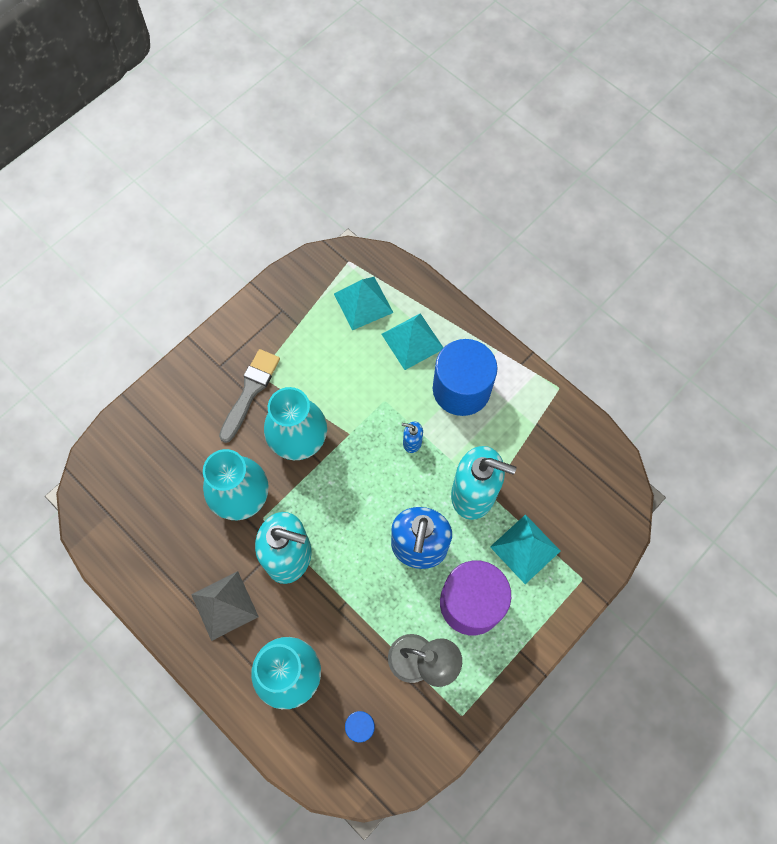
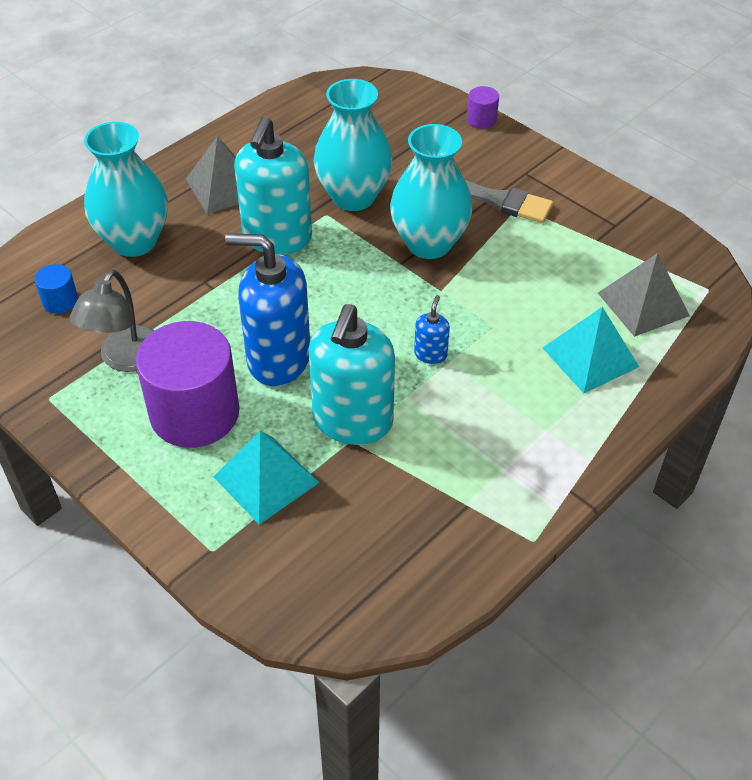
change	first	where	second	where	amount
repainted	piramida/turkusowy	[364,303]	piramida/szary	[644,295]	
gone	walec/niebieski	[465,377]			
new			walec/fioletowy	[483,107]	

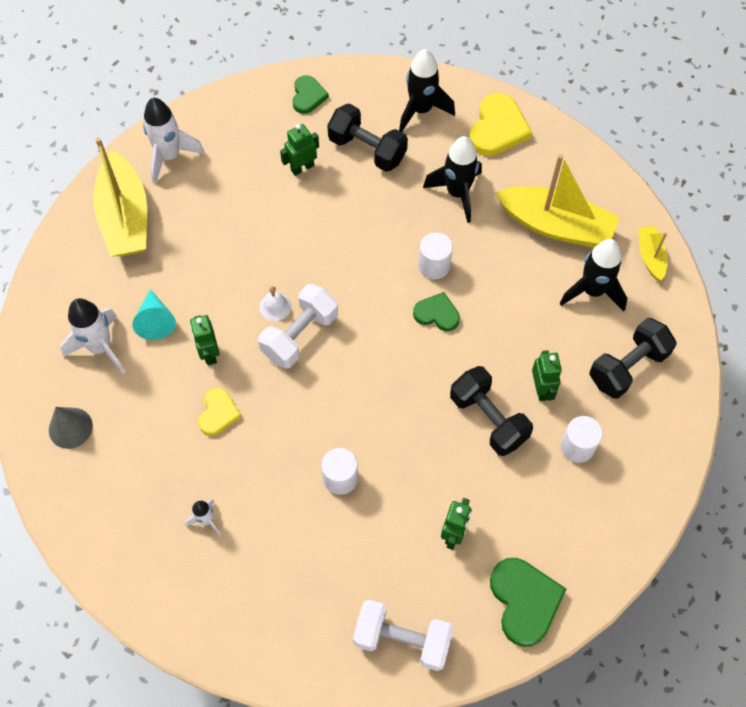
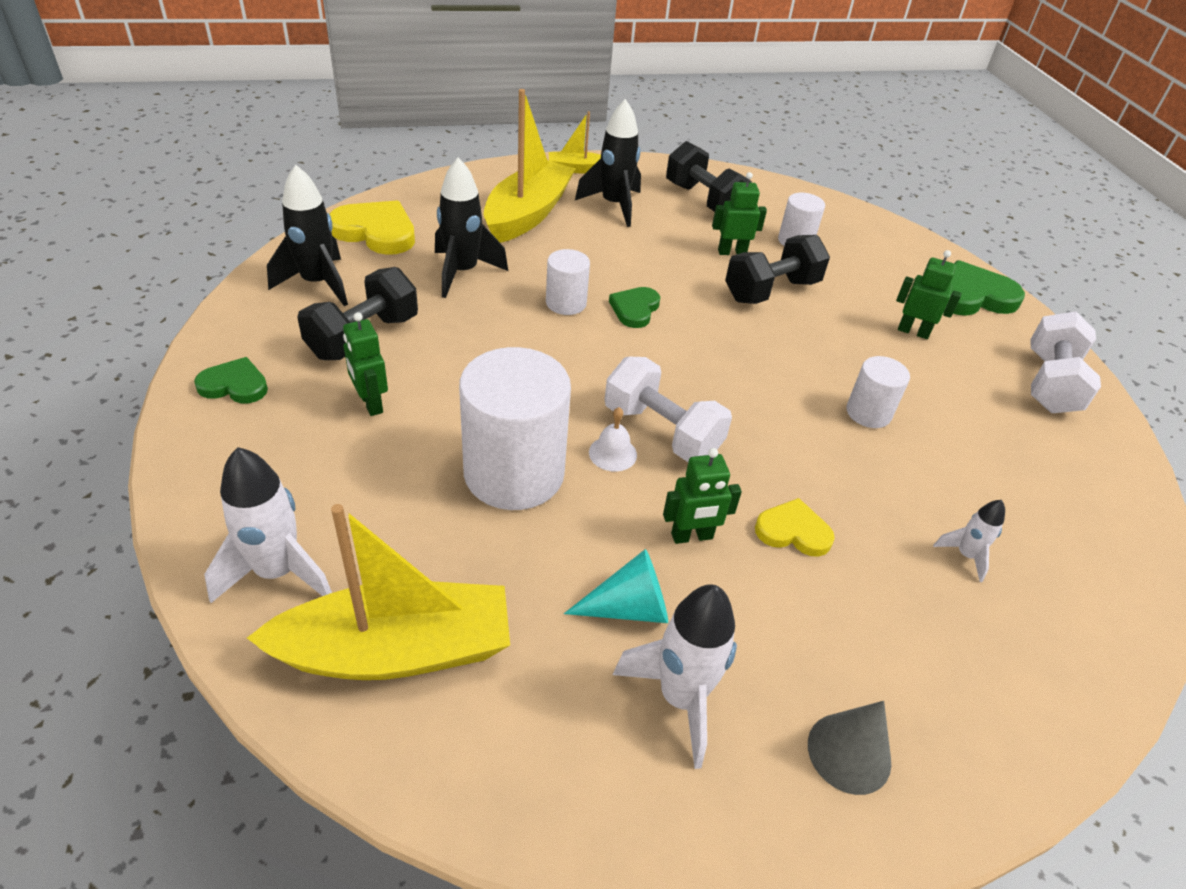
change	first	where	second	where	amount
new			walec/biały	[515,428]	

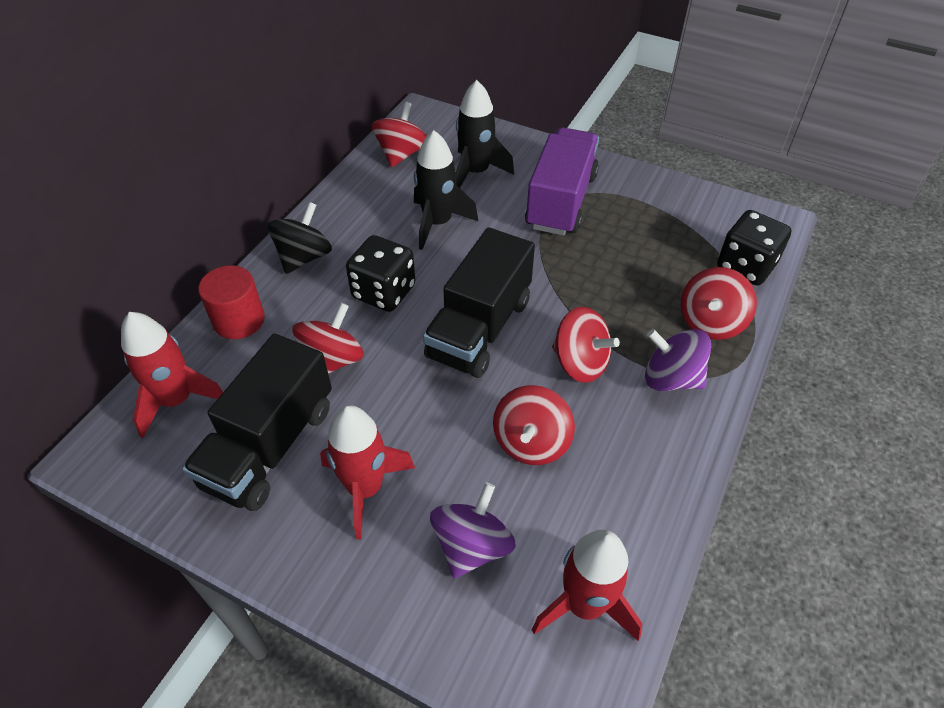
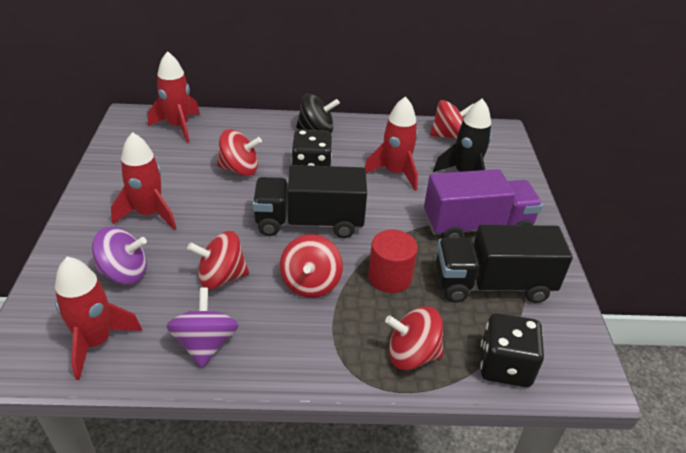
change	first	where	second	where	amount
shifted	ciężarówka/czarny	[257,422]		[504,264]	
shifted	walec/czerwony	[231,302]		[393,261]	
repainted	rakieta/czarny	[446,190]	rakieta/czerwony	[391,143]	
shifted	bączek/fioletowy	[678,360]		[202,328]	

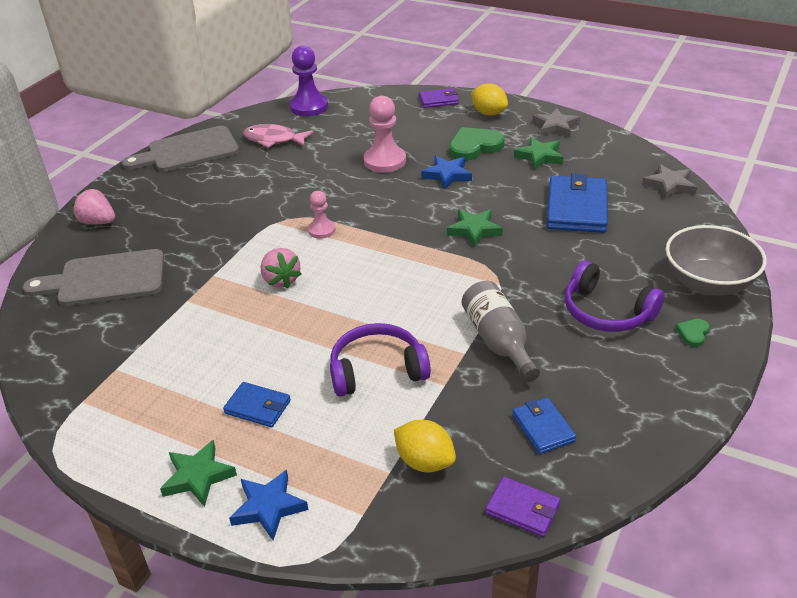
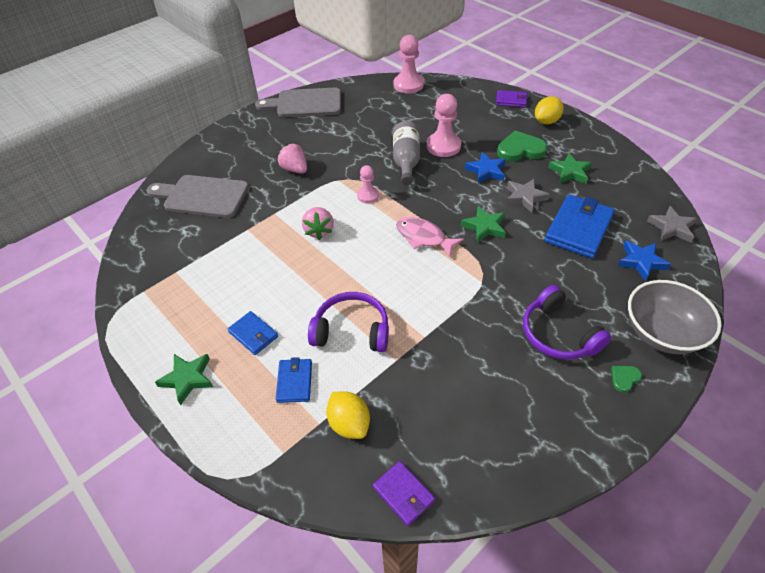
change	first	where	second	where	amount
shifted	truskawka/różowy	[93,206]		[292,158]	
shifted	gwiazda/niebieski	[268,505]		[644,260]	
shifted	ryba/różowy	[278,136]		[430,237]	
repainted	pionek/fioletowy	[308,81]	pionek/różowy	[409,64]	
shifted	butelka/szary	[501,331]		[406,153]	
rotated	cytryna/żółty	[489,99]		[549,110]	75 degrees clockwise
shifted	portfel/niebieski	[544,426]		[294,380]	
shifted	gwiazda/szary	[556,122]		[528,196]	

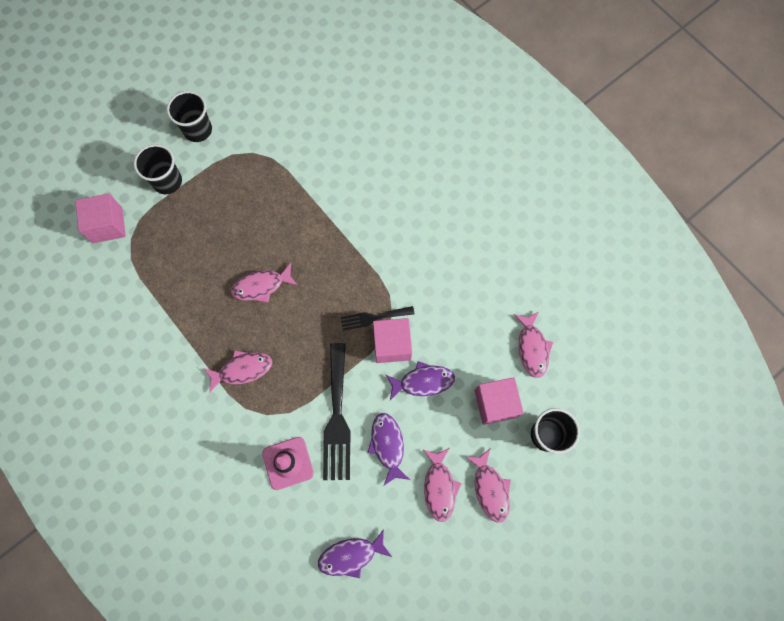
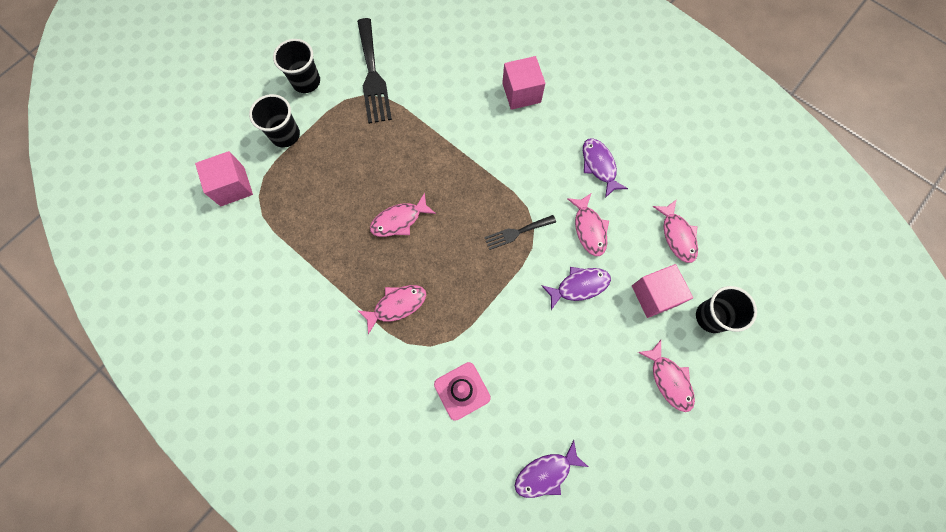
change	first	where	second	where	amount
shifted	widelec/czarny	[336,411]		[374,71]	
shifted	ryba/fioletowy	[388,449]		[605,168]	
shifted	sześcian/różowy	[392,340]		[523,83]	
shifted	ryba/różowy	[442,485]		[588,225]	

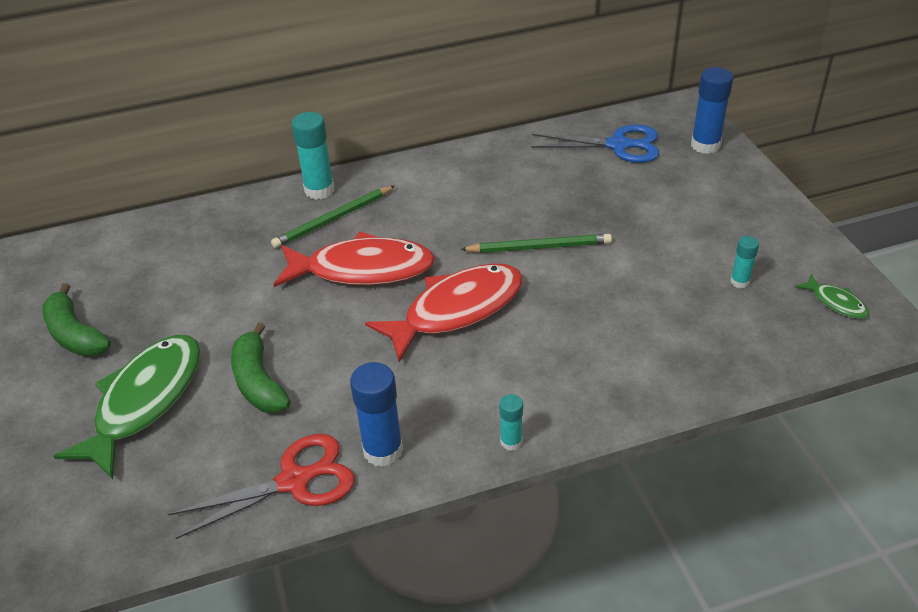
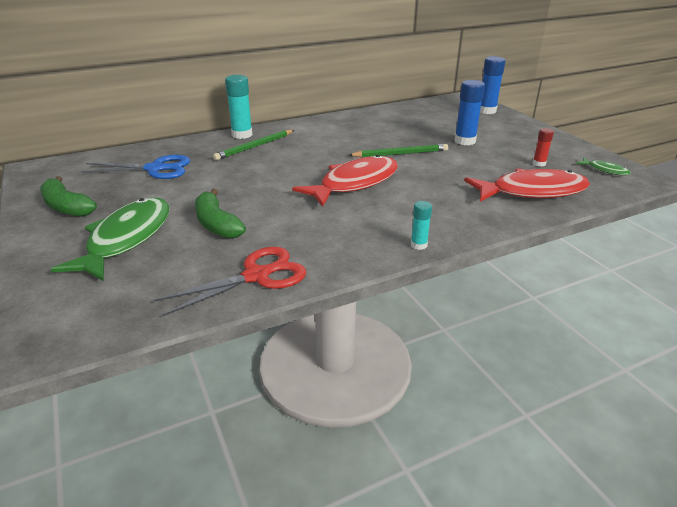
change	first	where	second	where	amount
shifted	ryba/czerwony	[354,259]		[527,185]	
shifted	klej w sztyfcie/niebieski	[376,414]		[469,112]	
shifted	nożyczki/niebieski	[595,143]		[135,167]	
repainted	klej w sztyfcie/turkusowy	[744,262]	klej w sztyfcie/czerwony	[543,147]	

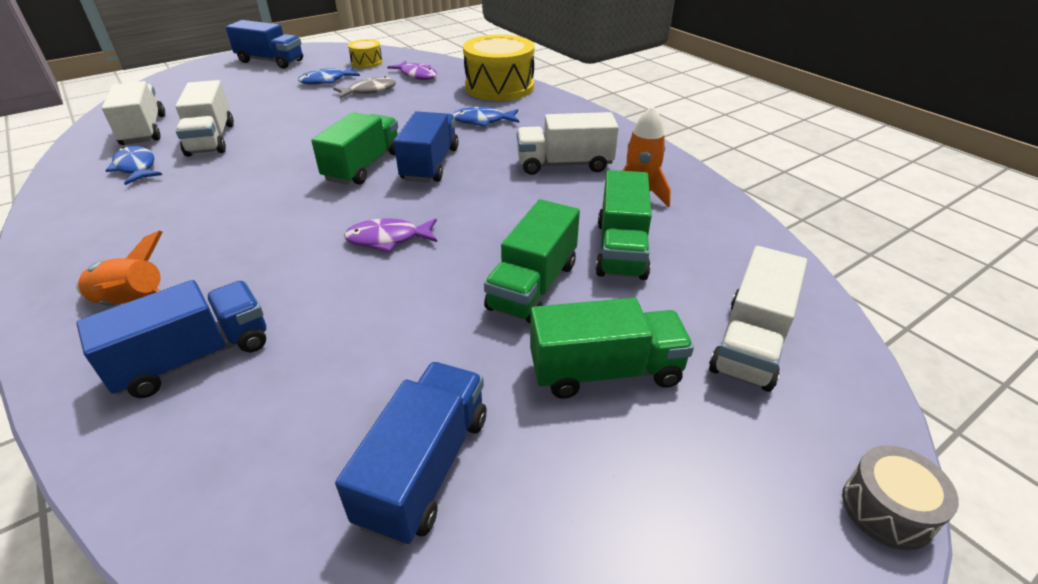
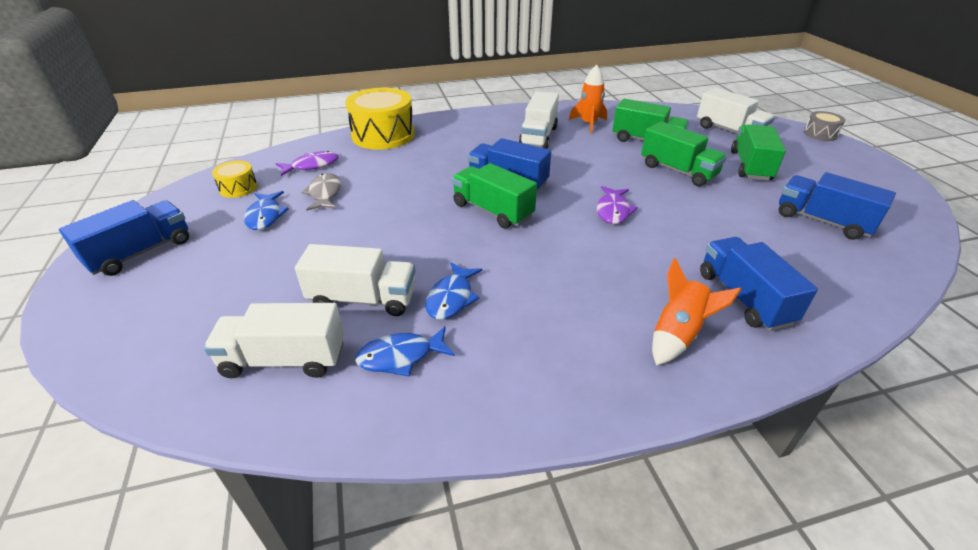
change	first	where	second	where	amount
shifted	ryba/niebieski	[486,117]		[453,291]	

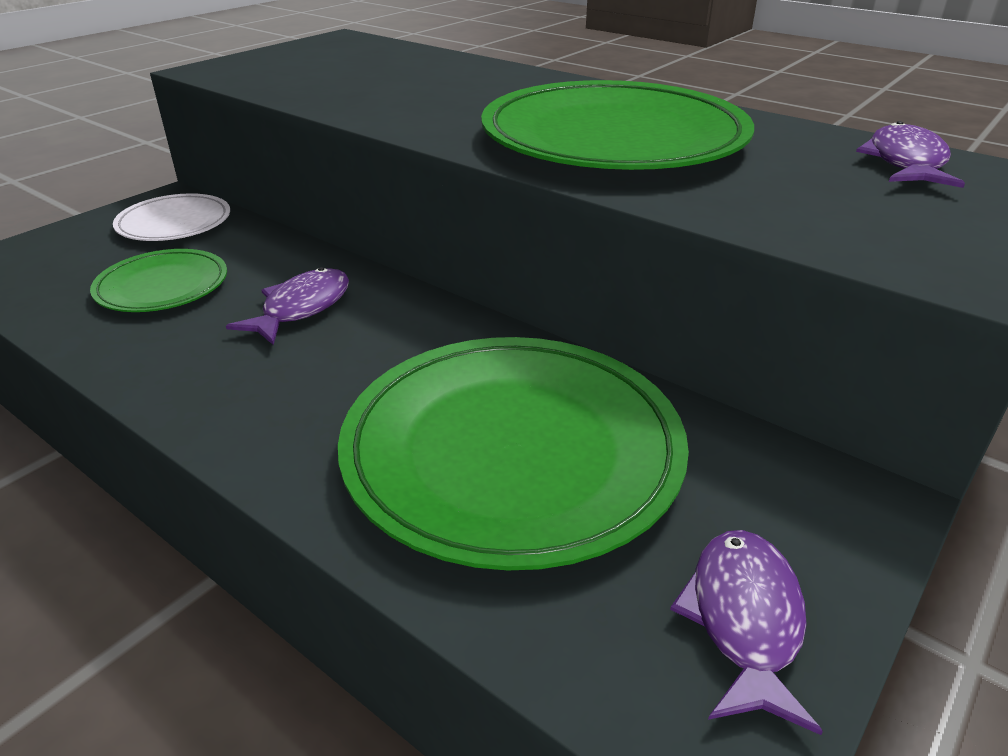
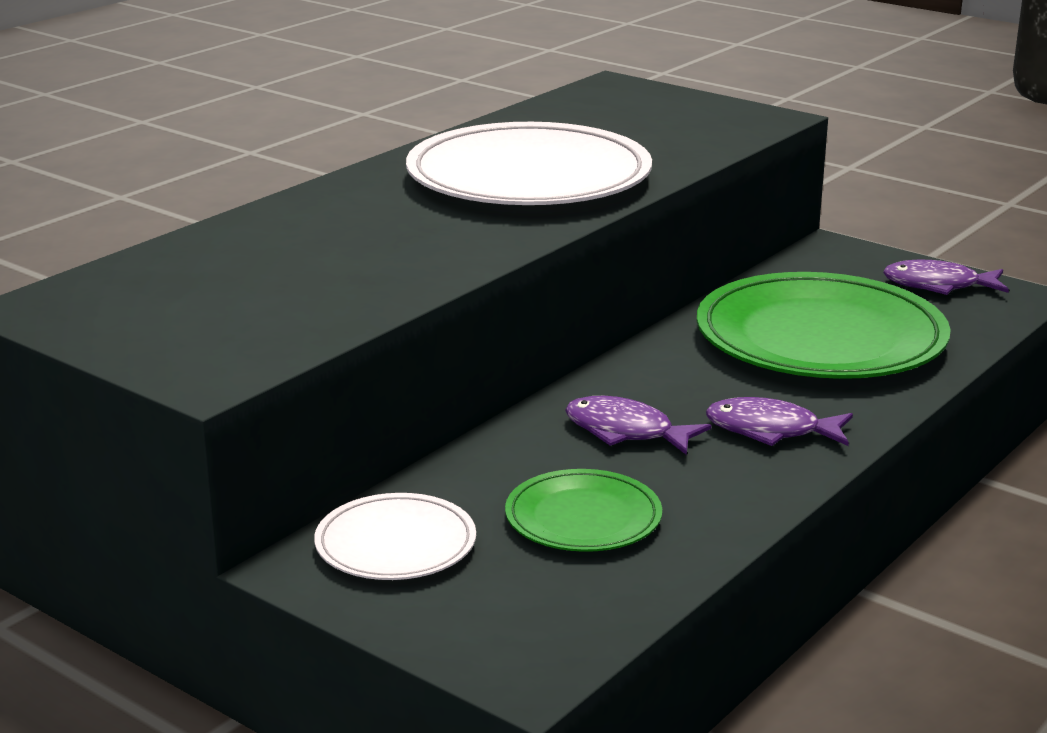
change	first	where	second	where	amount
repainted	talerz/zielony	[617,125]	talerz/biały	[529,163]	
shifted	ryba/fioletowy	[910,154]		[779,421]	

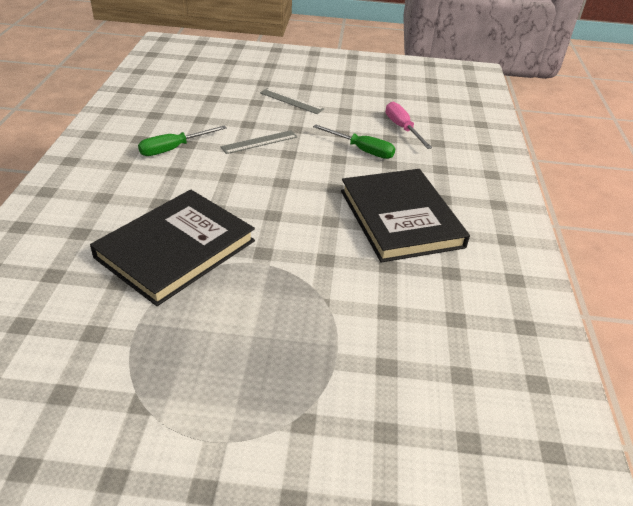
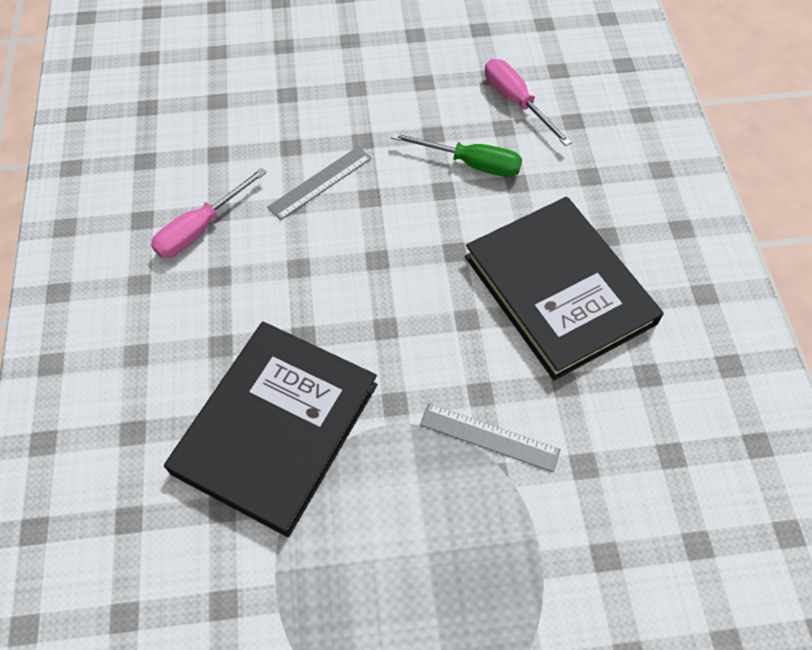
change	first	where	second	where	amount
repainted	śrubokręt/zielony	[182,140]	śrubokręt/różowy	[209,213]	
shifted	linijka/szary	[292,101]		[490,437]	

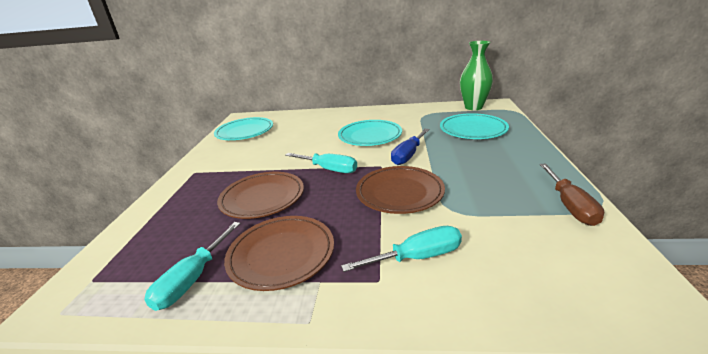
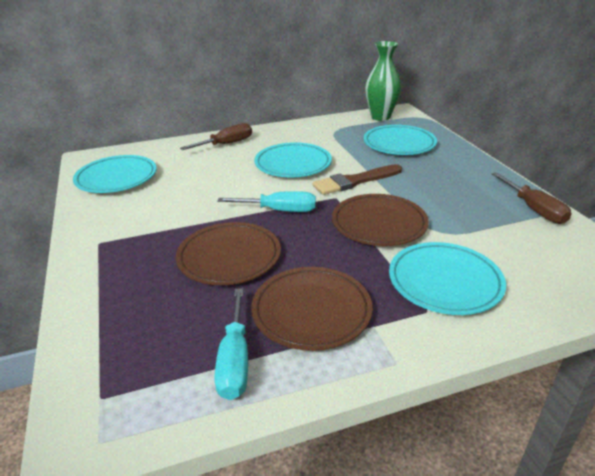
change	first	where	second	where	amount
swapped	śrubokręt/turkusowy	[401,249]	talerz/turkusowy	[447,278]	
swapped	śrubokręt/niebieski	[410,147]	pędzel/brązowy	[357,179]	
new			śrubokręt/brązowy	[216,136]	

